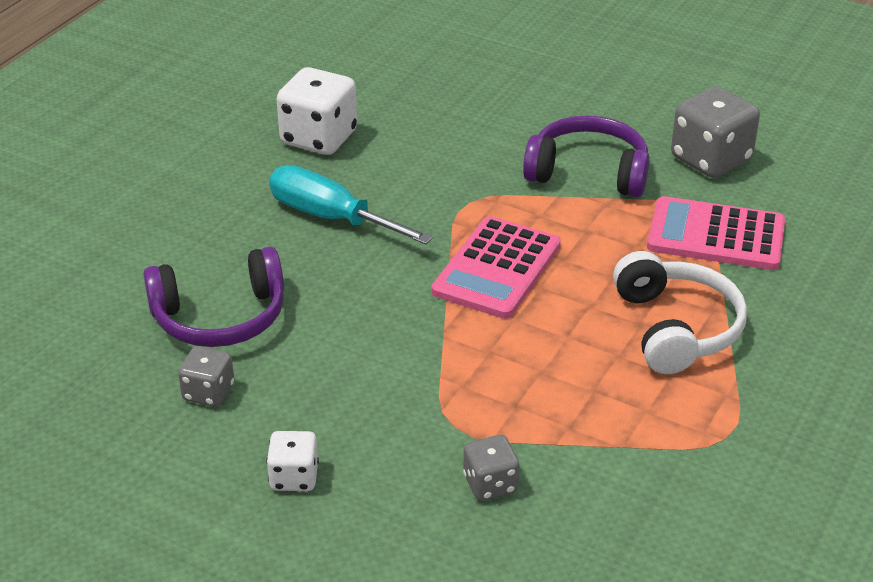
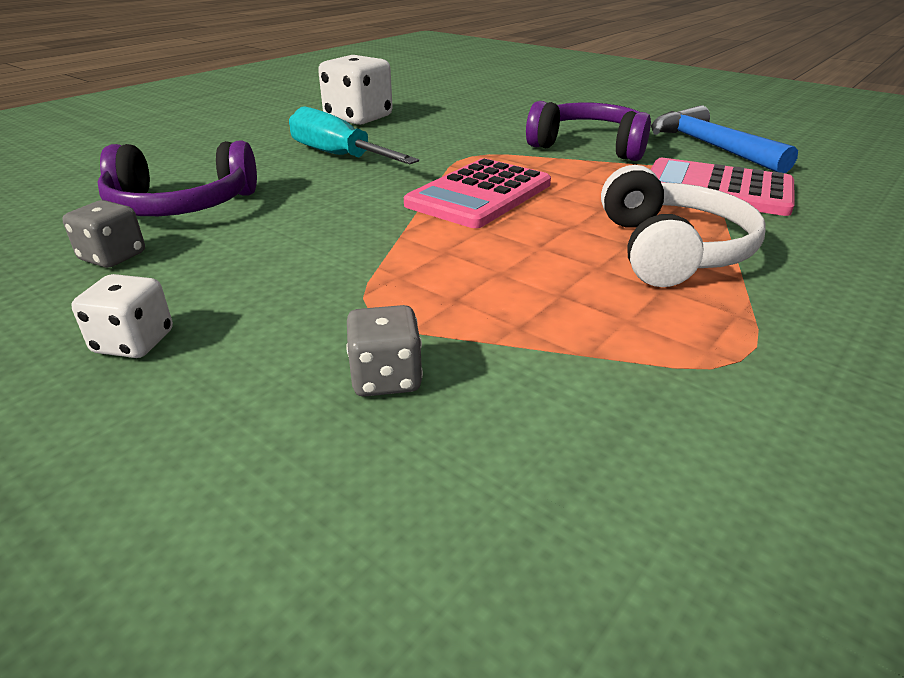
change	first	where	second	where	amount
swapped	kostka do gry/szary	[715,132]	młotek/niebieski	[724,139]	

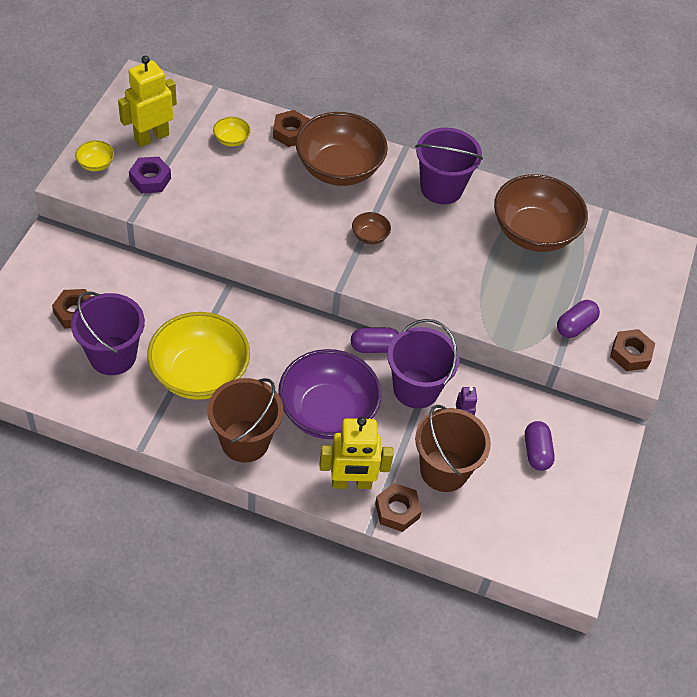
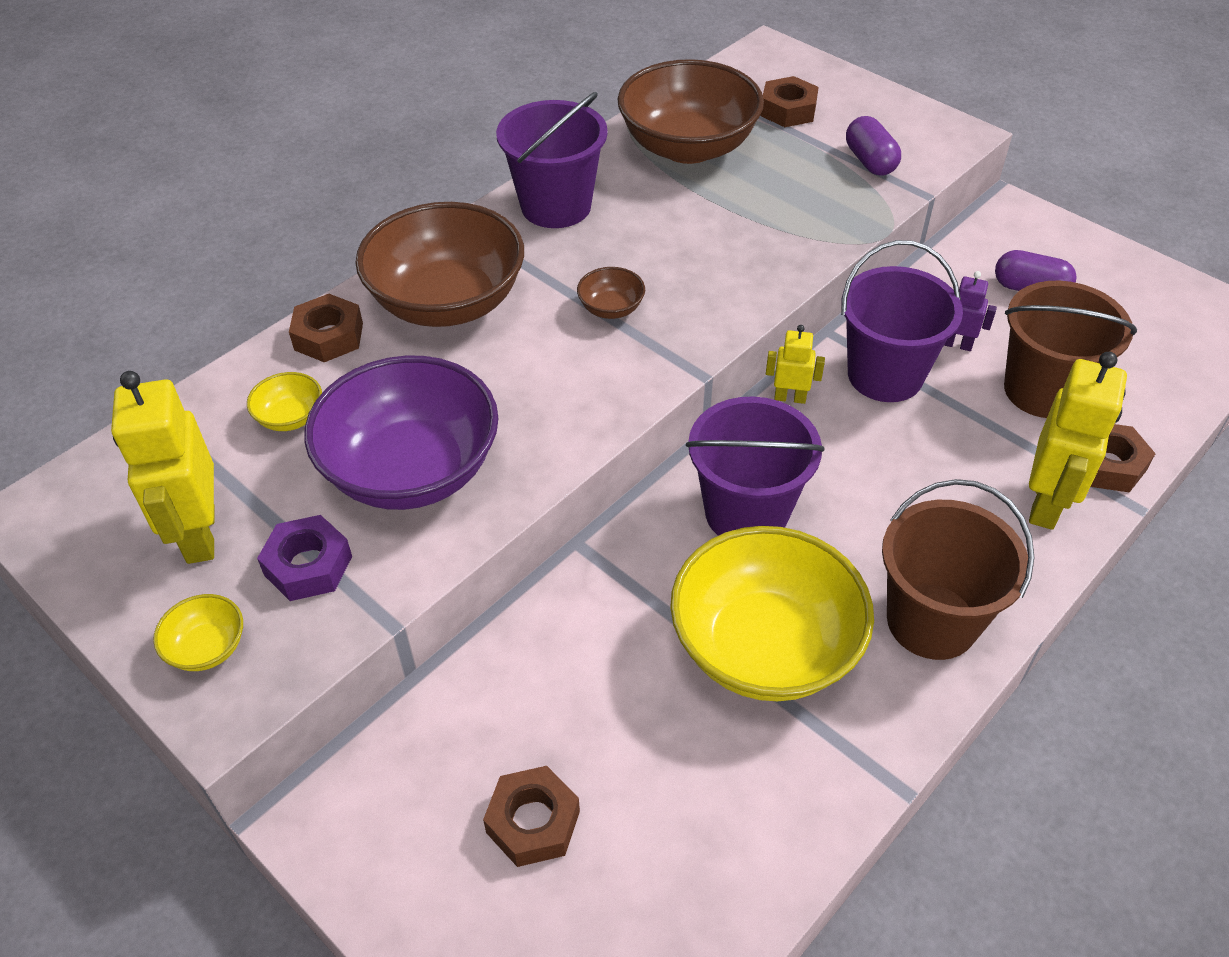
change	first	where	second	where	amount
shifted	wiadro/fioletowy	[108,333]		[755,466]	
shifted	miska/fioletowy	[329,394]		[401,432]	
swapped	kapsułka/fioletowy	[375,340]	robot/żółty	[795,364]	
shifted	nakrętka/brązowy	[632,350]		[789,101]	

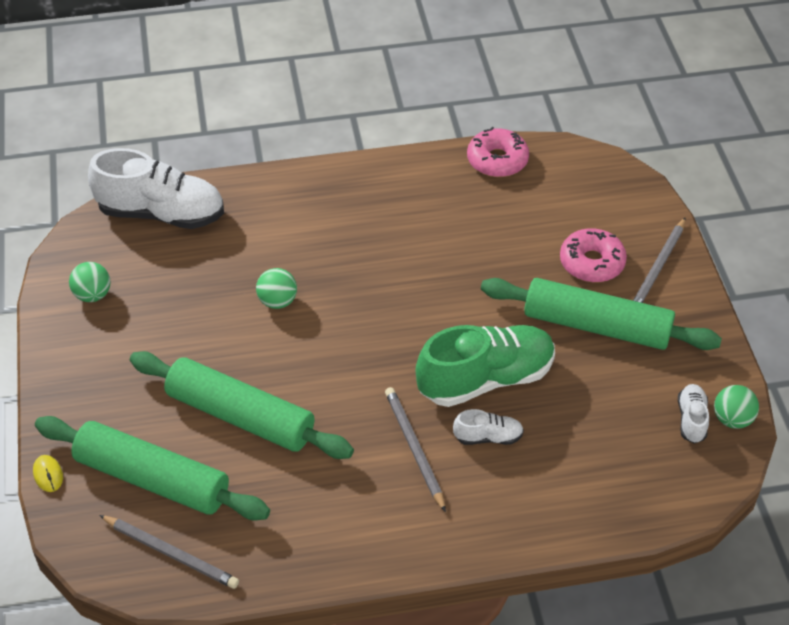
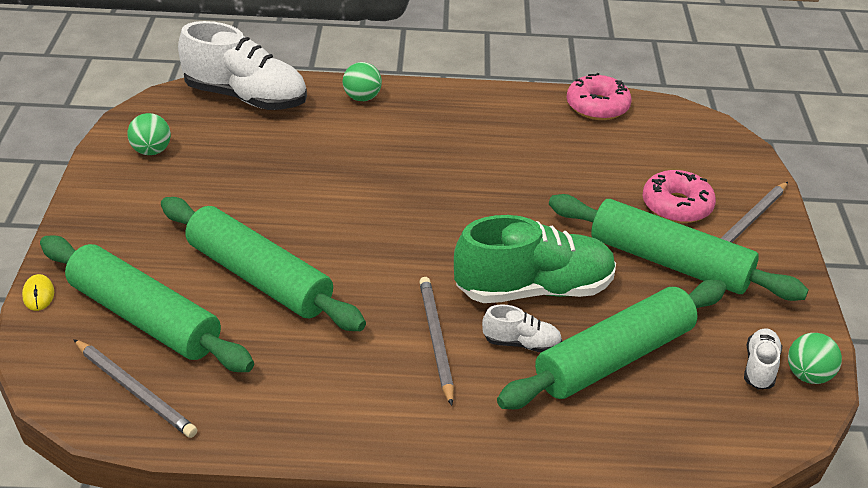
change	first	where	second	where	amount
shifted	piłka/zielony	[276,288]		[362,81]	
new			wałek do ciasta/zielony	[611,344]	

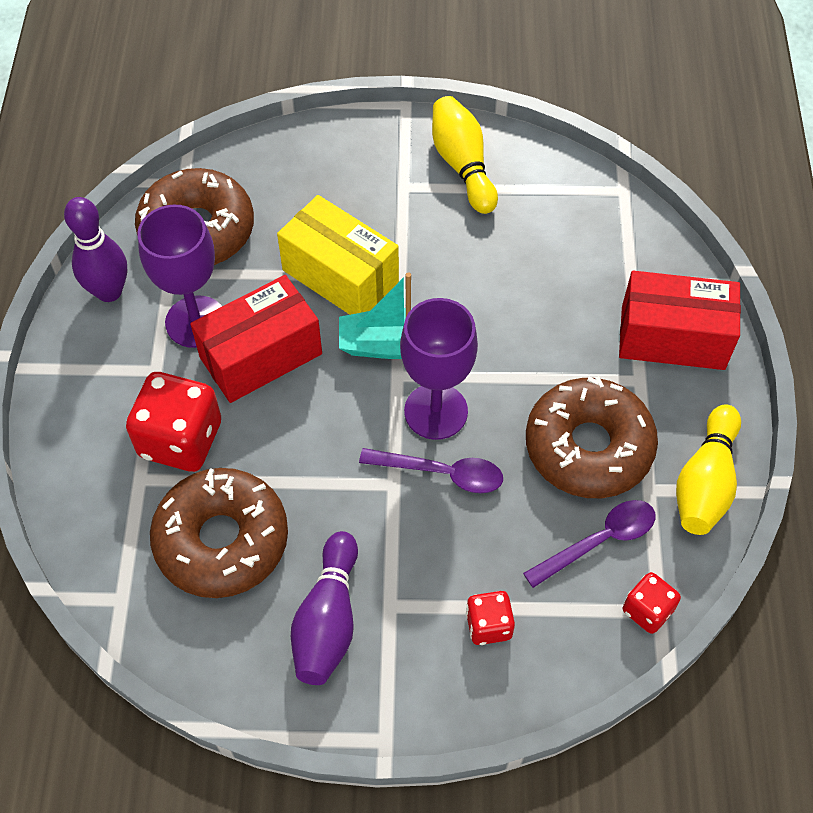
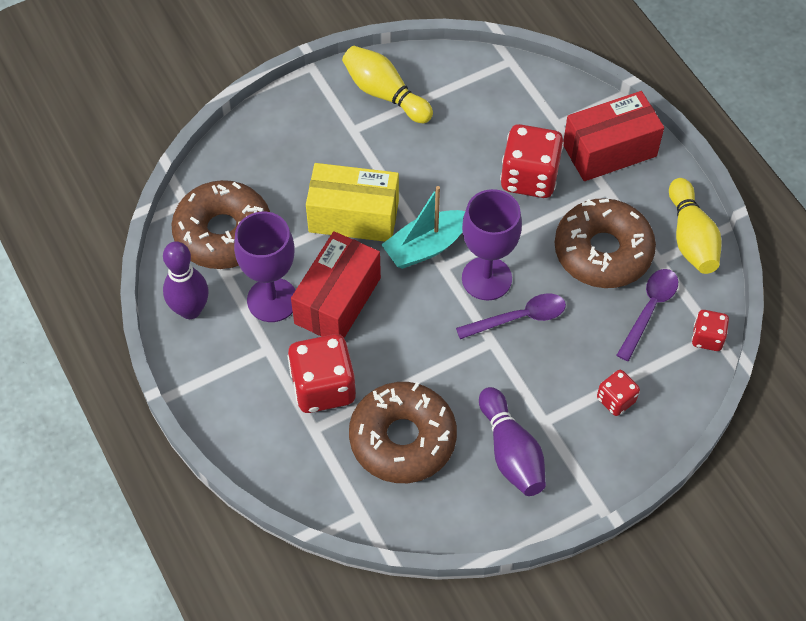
change	first	where	second	where	amount
new			kostka do gry/czerwony	[532,161]	

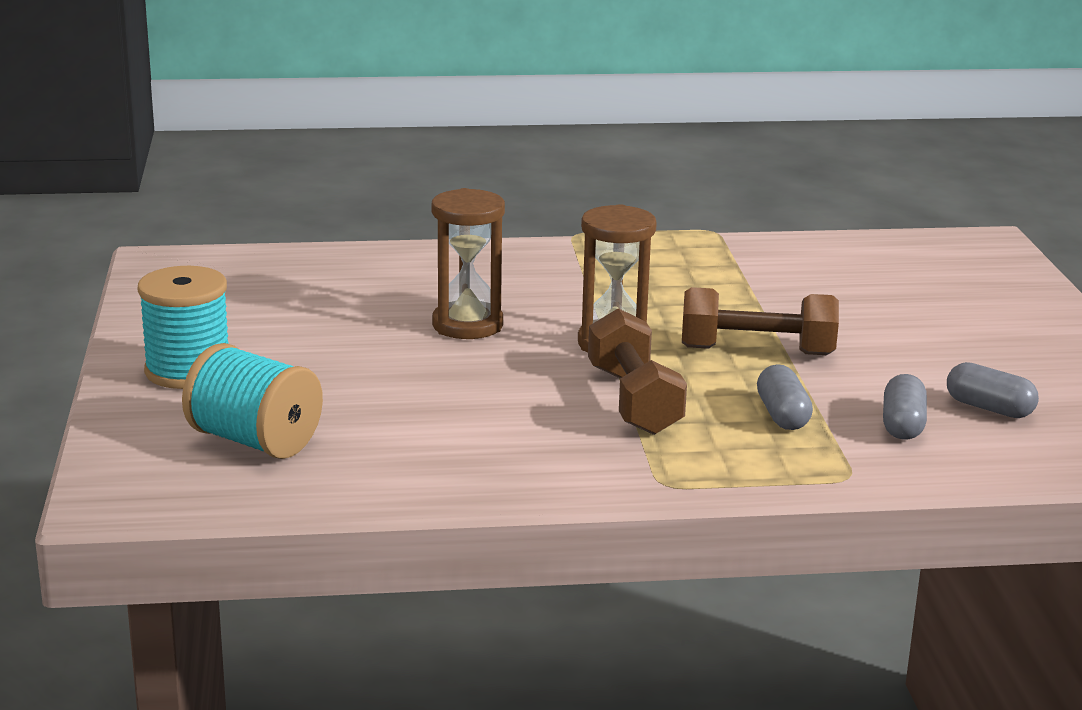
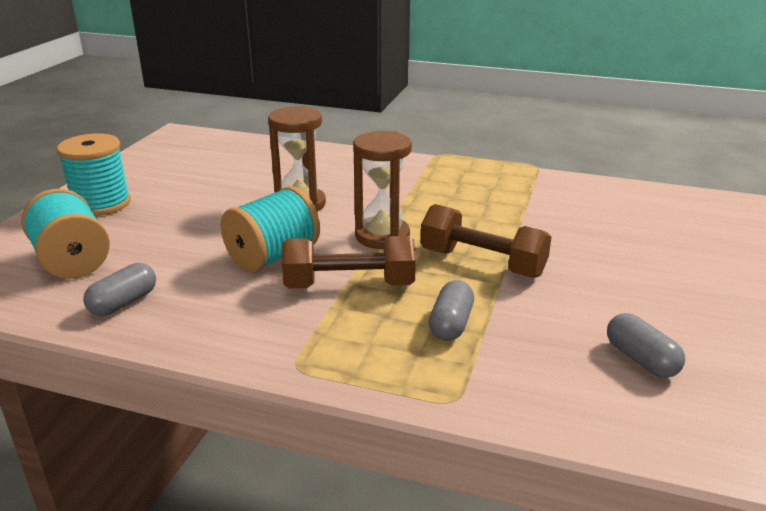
change	first	where	second	where	amount
rotated	hantel/brązowy	[637,371]		[349,262]	75 degrees clockwise
shifted	kapsułka/szary	[905,407]		[119,289]	
new			szpulka/turkusowy	[270,229]	

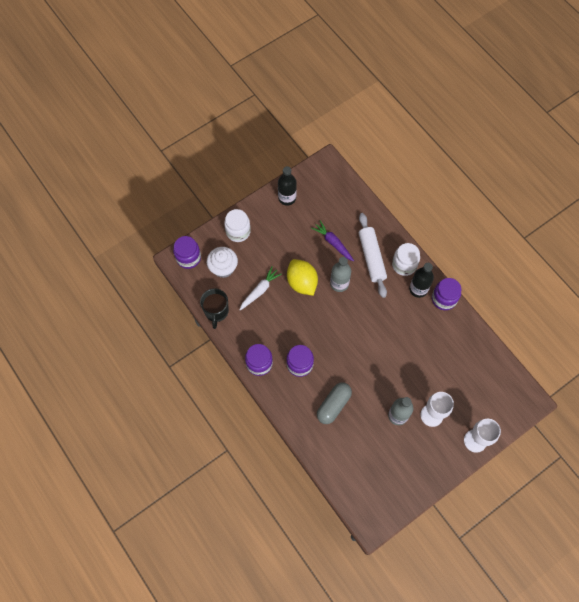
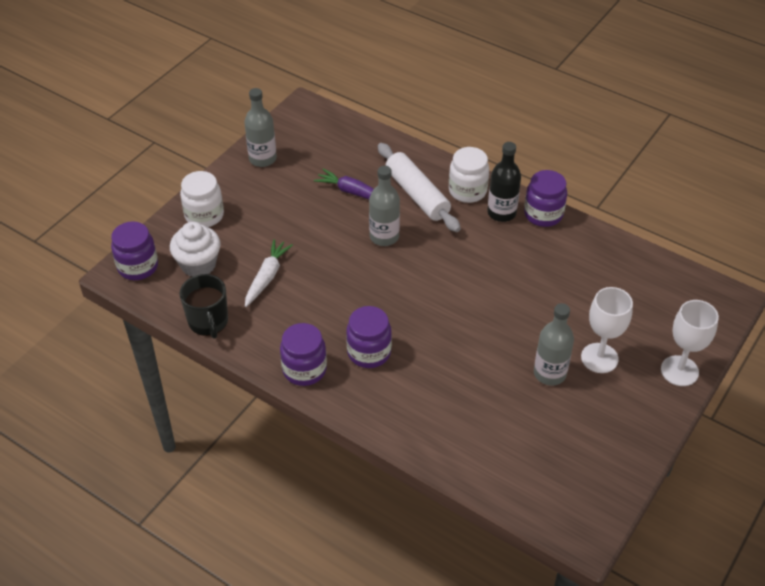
change	first	where	second	where	amount
repainted	butelka/czarny	[287,186]	butelka/szary	[260,127]	
gone	cytryna/żółty	[302,277]			
gone	kapsułka/szary	[334,403]			

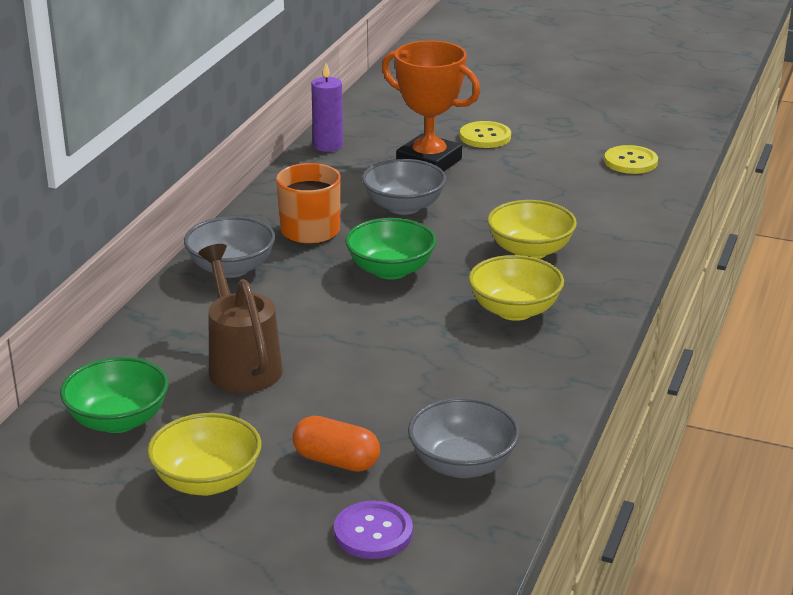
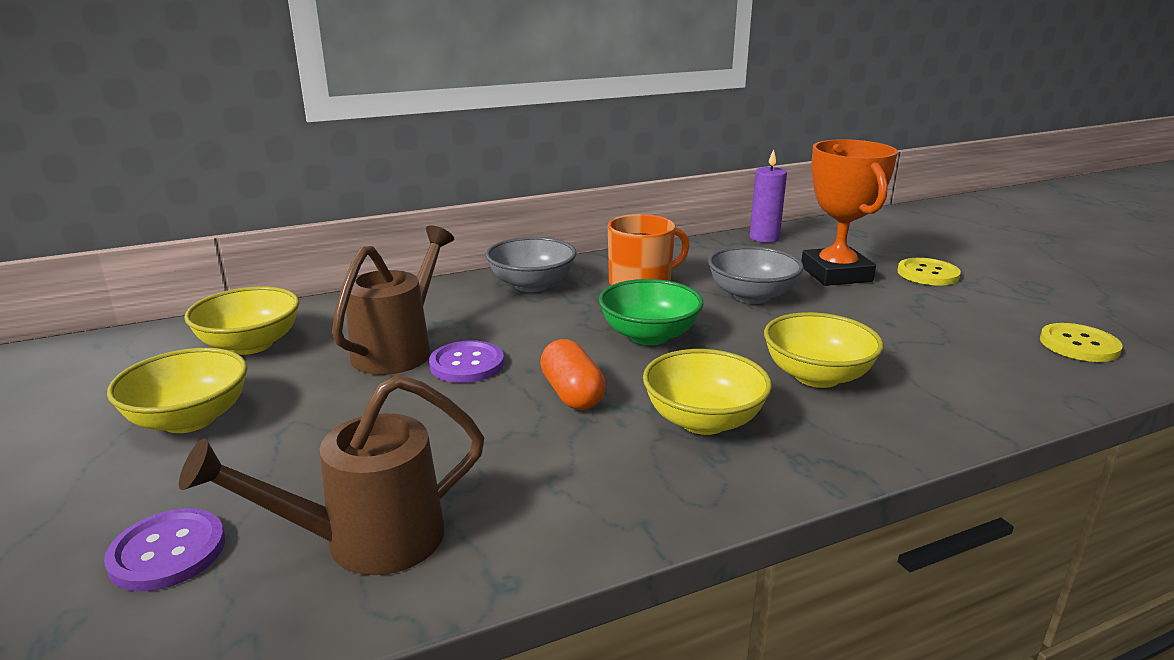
change	first	where	second	where	amount
repainted	miska/zielony	[114,395]	miska/żółty	[241,320]	
shifted	kapsułka/pomarańczowy	[336,444]		[573,374]	
swapped	miska/szary	[464,437]	konewka/brązowy	[332,474]	
new			guzik/fioletowy	[466,361]	

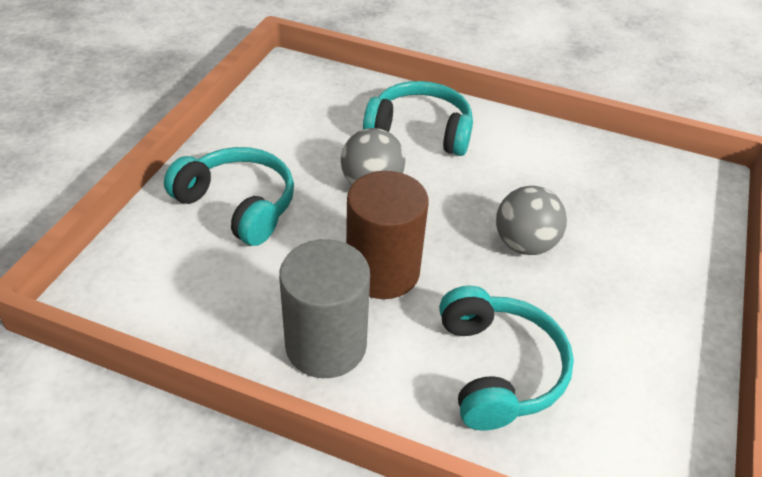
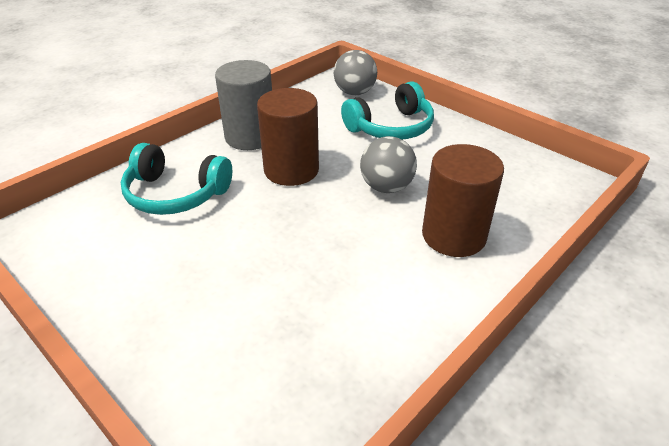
change	first	where	second	where	amount
swapped	słuchawki/turkusowy	[418,118]	walec/brązowy	[463,200]	
shifted	piłka/szary	[531,220]		[355,72]	

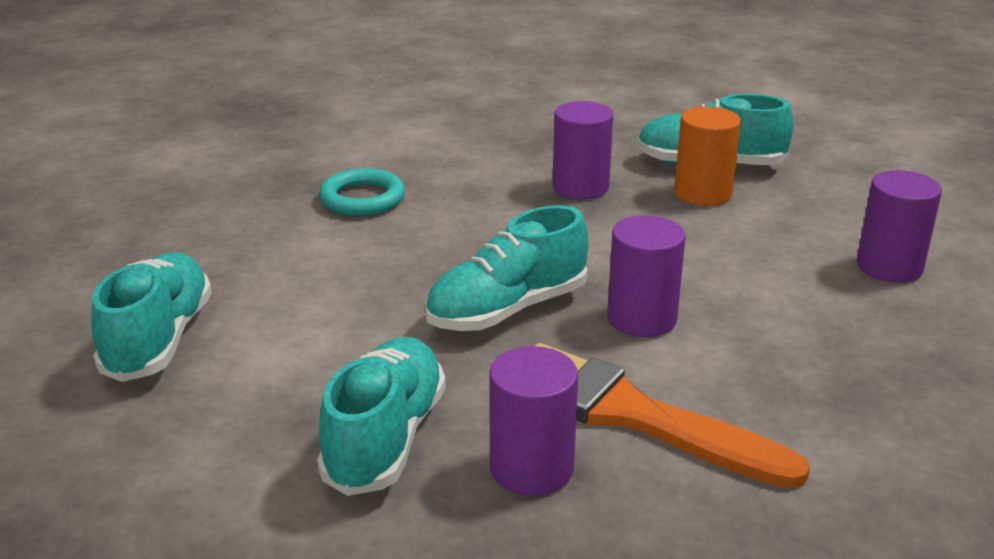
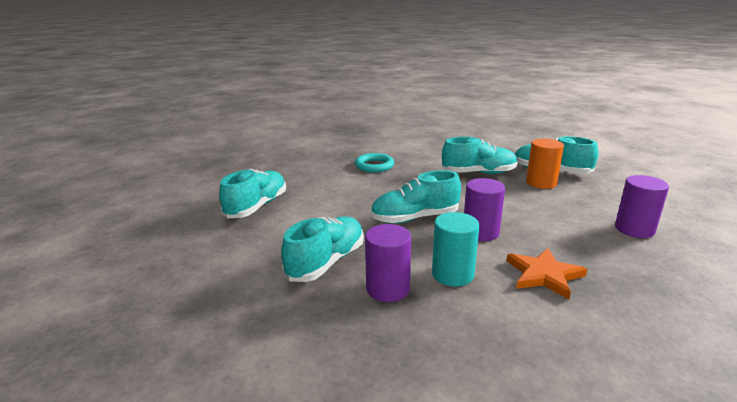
change	first	where	second	where	amount
swapped	pędzel/pomarańczowy	[672,416]	walec/turkusowy	[455,249]	
swapped	walec/fioletowy	[583,150]	but/turkusowy	[480,155]	
new			gwiazda/pomarańczowy	[547,273]	

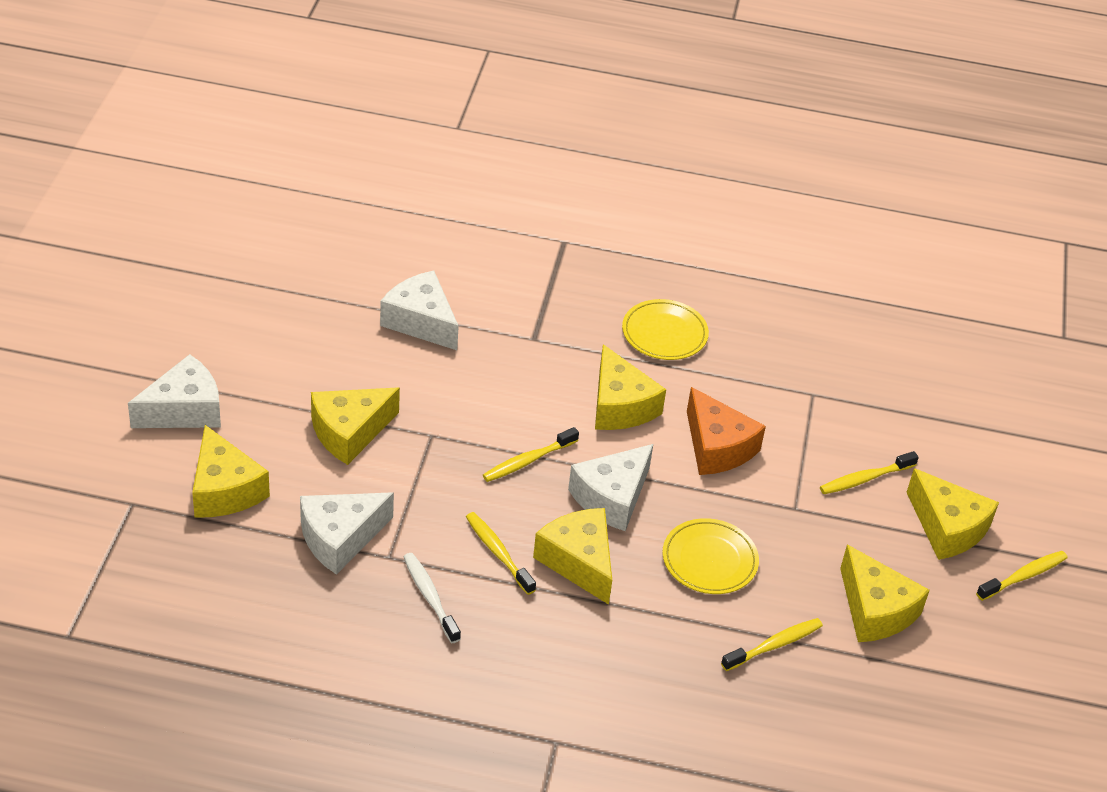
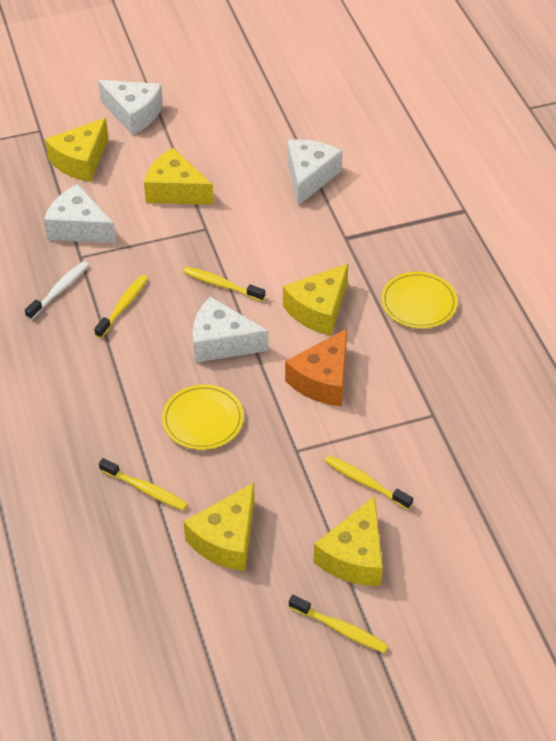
change	first	where	second	where	amount
gone	ser/żółty	[572,556]			

